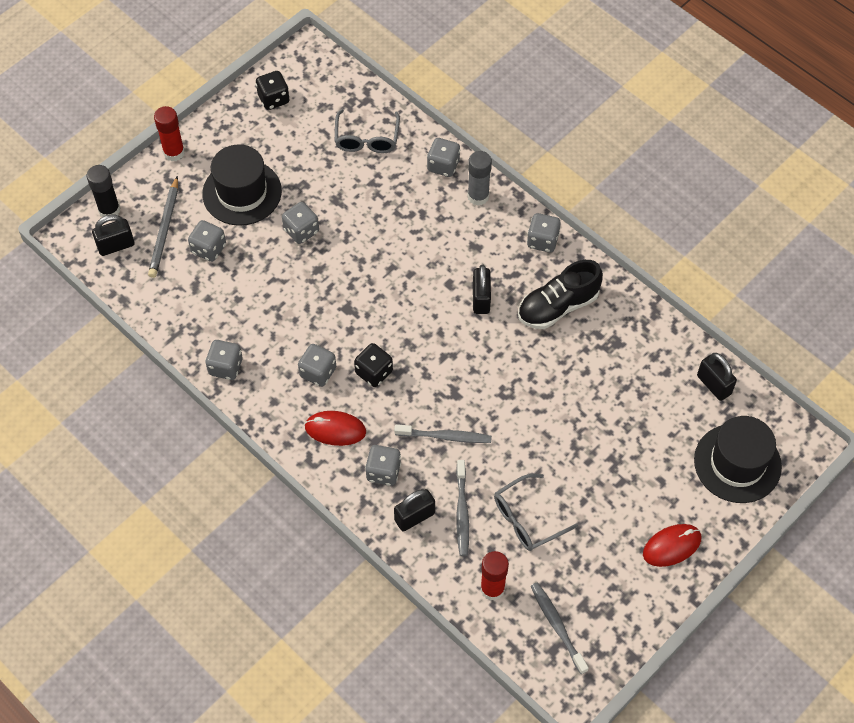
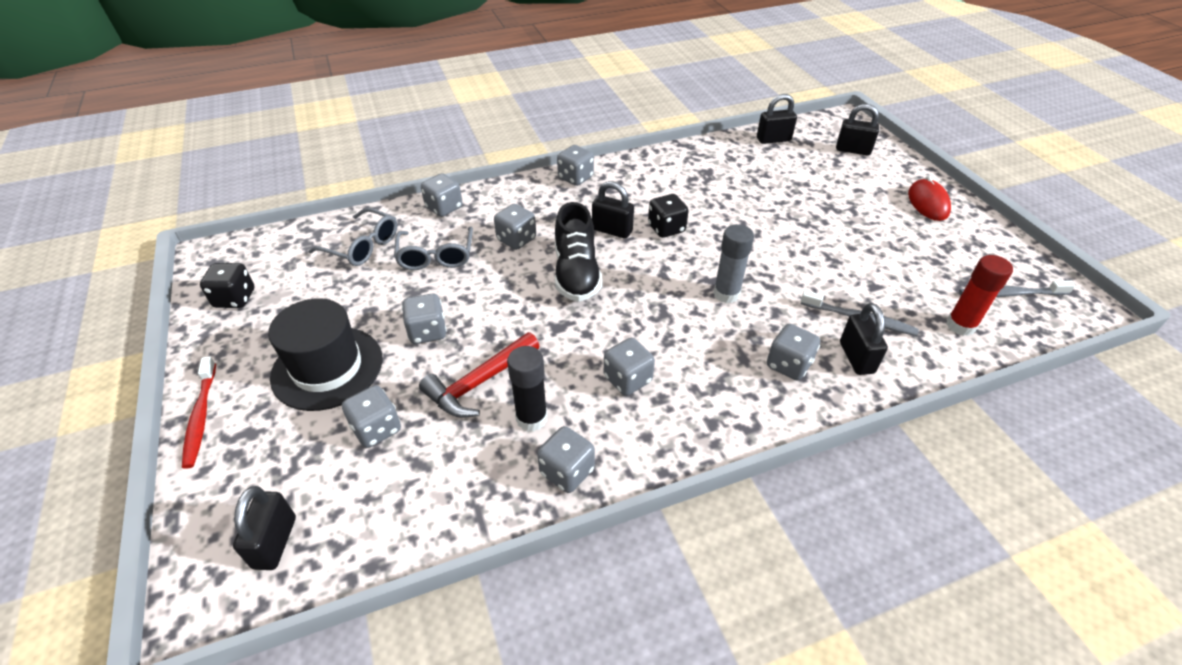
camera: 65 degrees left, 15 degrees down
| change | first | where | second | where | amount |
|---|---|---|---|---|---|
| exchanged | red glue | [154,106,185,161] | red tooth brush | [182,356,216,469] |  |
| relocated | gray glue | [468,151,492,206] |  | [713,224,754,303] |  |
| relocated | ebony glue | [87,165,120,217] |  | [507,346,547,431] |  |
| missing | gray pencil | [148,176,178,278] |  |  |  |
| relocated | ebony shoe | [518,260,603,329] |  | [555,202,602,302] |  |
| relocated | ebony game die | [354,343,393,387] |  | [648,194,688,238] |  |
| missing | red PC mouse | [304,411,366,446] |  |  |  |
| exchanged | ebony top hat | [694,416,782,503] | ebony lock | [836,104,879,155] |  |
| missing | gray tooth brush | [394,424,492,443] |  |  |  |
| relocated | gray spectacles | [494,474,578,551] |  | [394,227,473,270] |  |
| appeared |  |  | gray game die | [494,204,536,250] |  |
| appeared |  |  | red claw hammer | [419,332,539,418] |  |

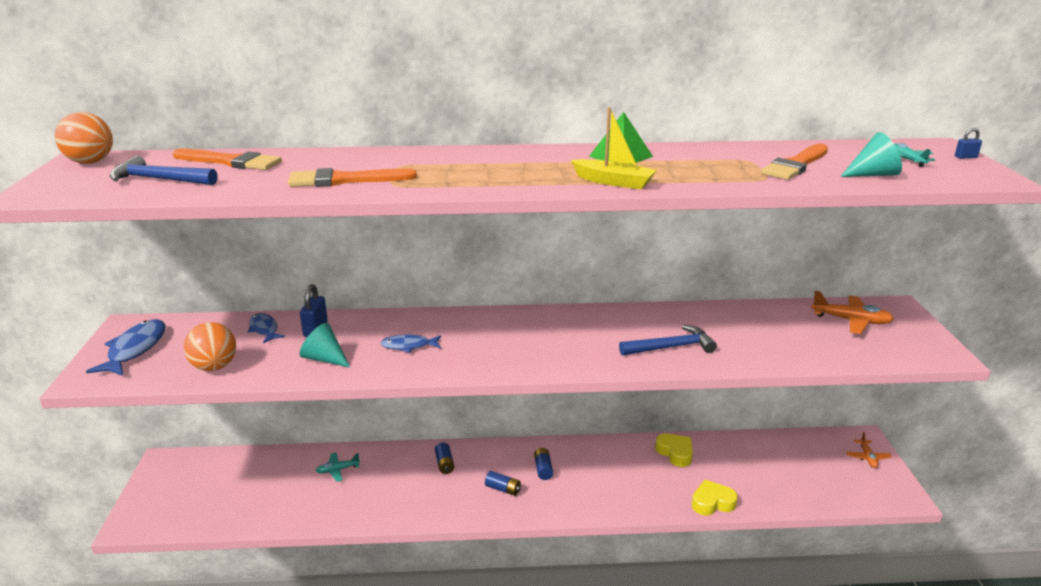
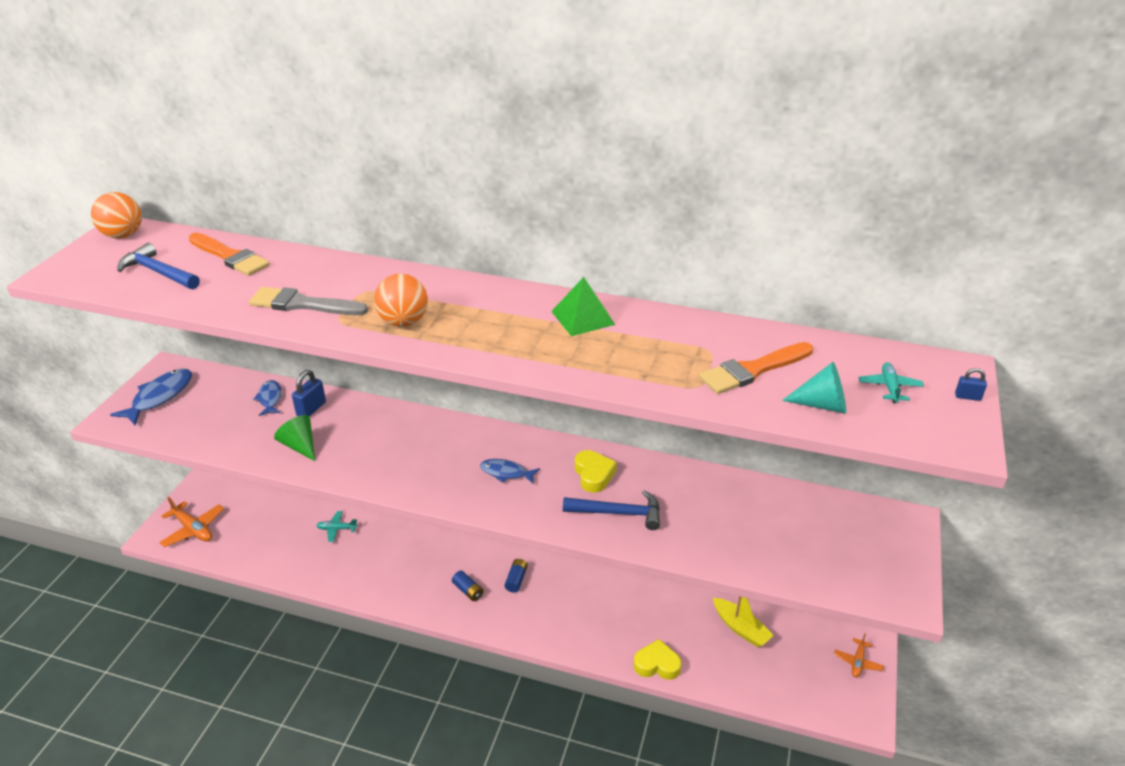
camera: 20 degrees right, 10 degrees up
| change | first | where | second | where | amount |
|---|---|---|---|---|---|
| relocated | bright yellow sailboat | [571,107,657,189] |  | [713,596,774,647] |  |
| colour | orange brush | [288,168,417,187] | gray brush | [249,287,368,315] |  |
| relocated | orange aeroplane | [811,291,894,334] |  | [159,497,224,547] |  |
| relocated | orange ball | [184,322,236,371] |  | [374,274,428,327] |  |
| colour | turquoise solid cone | [300,323,350,367] | emerald solid cone | [274,415,315,461] |  |
| relocated | royal blue fish | [381,334,441,353] |  | [480,459,540,483] |  |
| relocated | bright yellow love heart | [655,433,693,467] |  | [575,450,617,493] |  |
| missing | royal blue power cell | [435,442,454,474] |  |  |  |

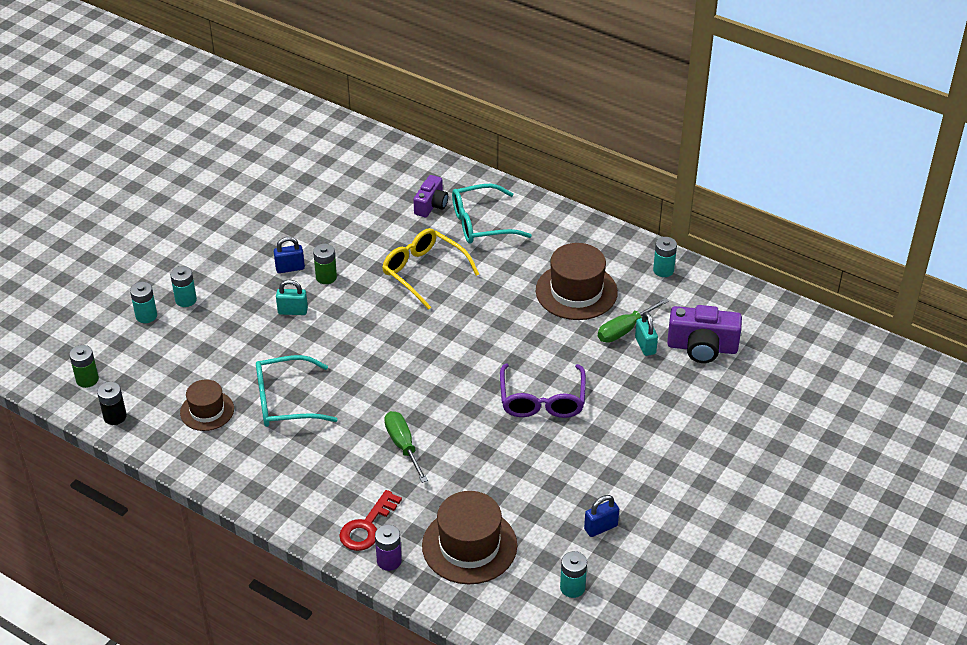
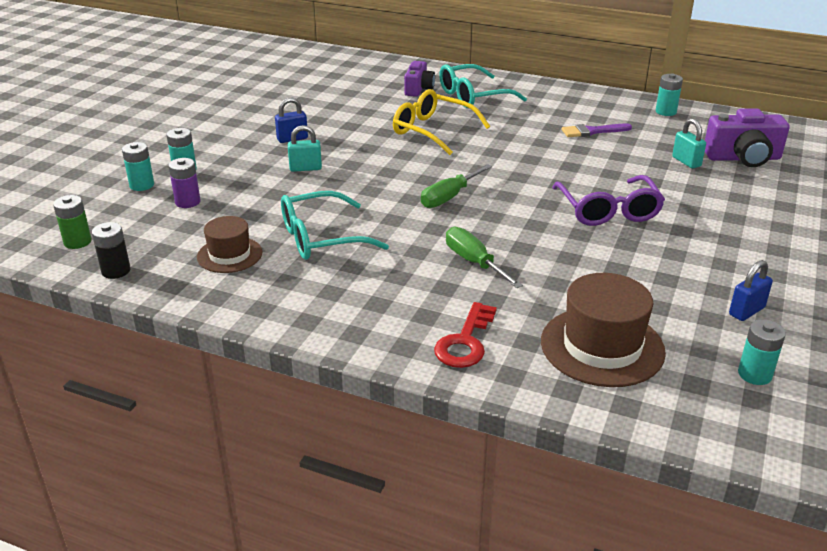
camera: 10 degrees left, 10 degrees down
| change | first | where | second | where | amount |
|---|---|---|---|---|---|
| exchanged | dark brown top hat | [536,243,618,320] | purple brush | [562,123,632,137] |  |
| missing | emerald power cell | [313,244,337,284] |  |  |  |
| relocated | emerald screwdriver | [598,298,669,343] |  | [421,164,492,208] |  |
| relocated | purple power cell | [375,525,402,571] |  | [169,158,201,208] |  |

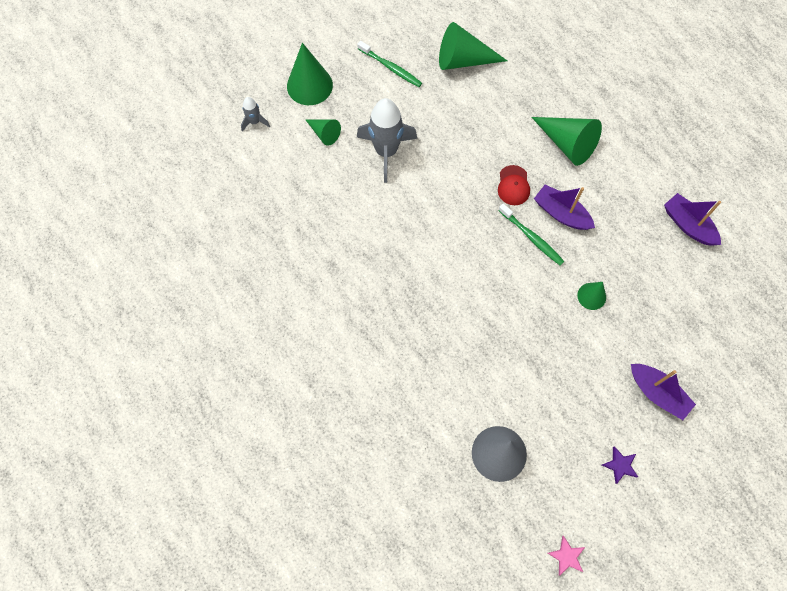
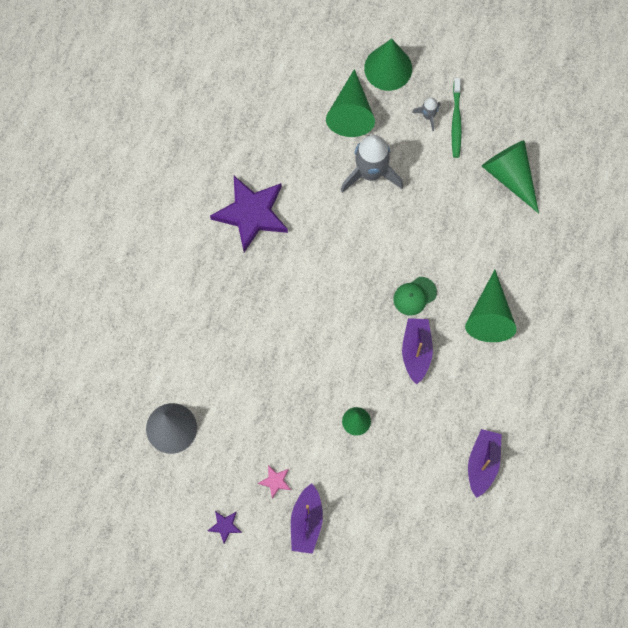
camera: 55 degrees right, 5 degrees up
| change | first | where | second | where | amount |
|---|---|---|---|---|---|
| relocated | gray rocket | [241,97,270,132] |  | [412,97,441,132] |  |
| size | emerald solid cone | [306,119,341,146] |  | [326,69,375,137] | x1.78 |
| colour | red cap | [498,165,530,205] | emerald cap | [393,277,437,316] |  |
| missing | emerald tooth brush | [498,203,564,265] |  |  |  |
| relocated | rosy five-pointed star | [548,536,585,575] |  | [258,465,291,499] |  |
| appeared |  |  | purple five-pointed star | [210,176,288,252] |  |

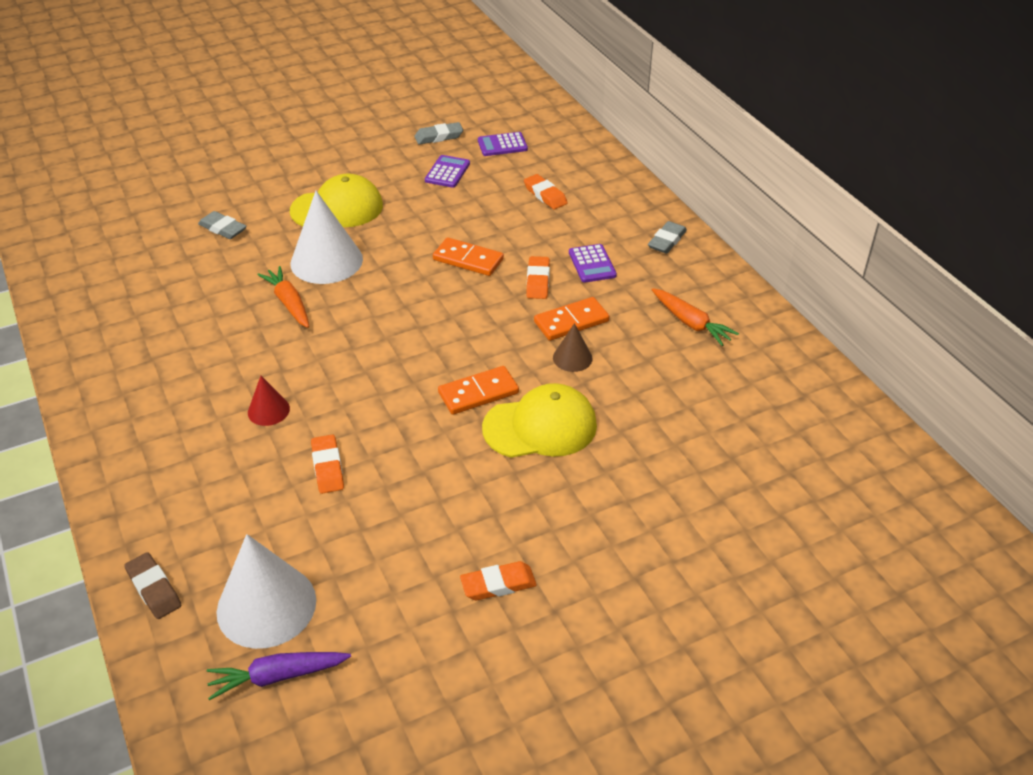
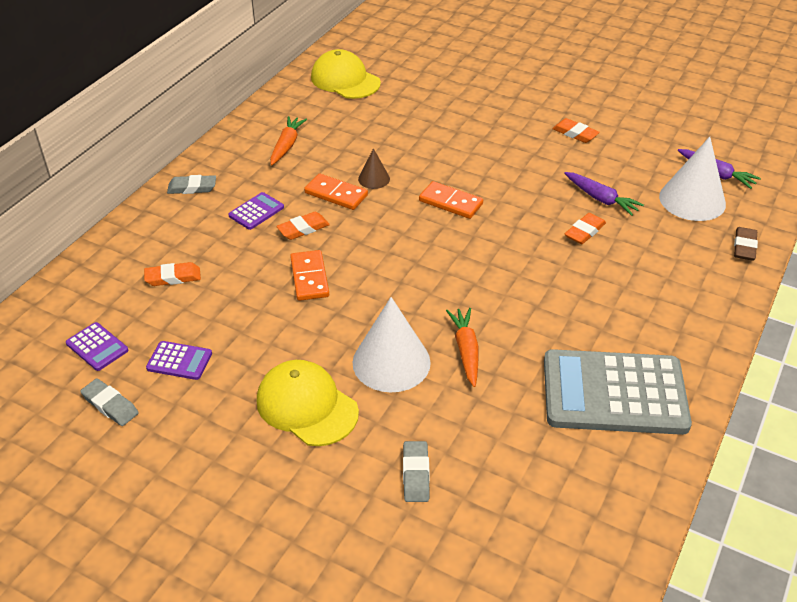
camera: 125 degrees left, 0 degrees up
| change | first | where | second | where | amount |
|---|---|---|---|---|---|
| spun | purple calculator | [425,155,470,188] |  | [146,341,212,380] | 150 degrees counterclockwise |
| spun | orange gum eraser | [524,174,568,209] |  | [144,262,201,286] | 60 degrees clockwise |
| spun | orange root vegetable | [257,266,309,328] |  | [446,308,478,387] | 150 degrees clockwise |
| missing | red solid cone | [248,376,290,426] |  |  |  |
| relocated | bright yellow cap | [482,383,597,458] |  | [311,49,381,99] |  |
| appeared |  |  | purple root vegetable | [564,172,644,216] |  |
| appeared |  |  | gray calculator | [544,349,692,435] |  |

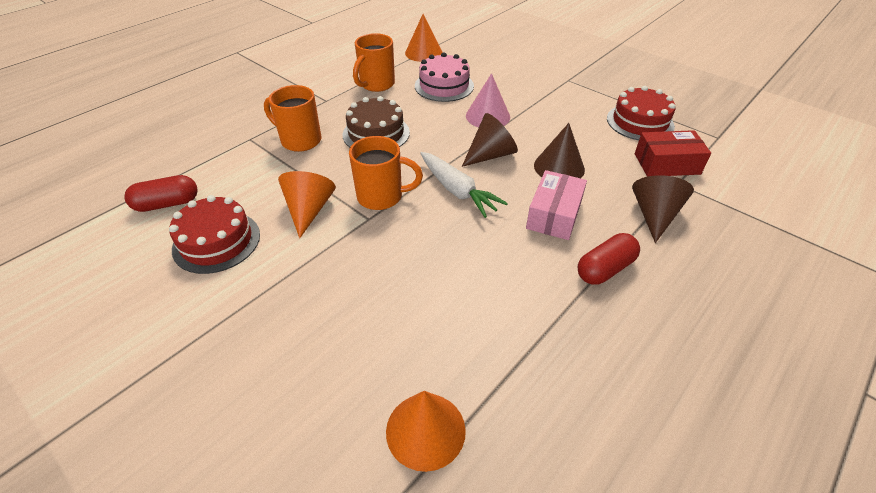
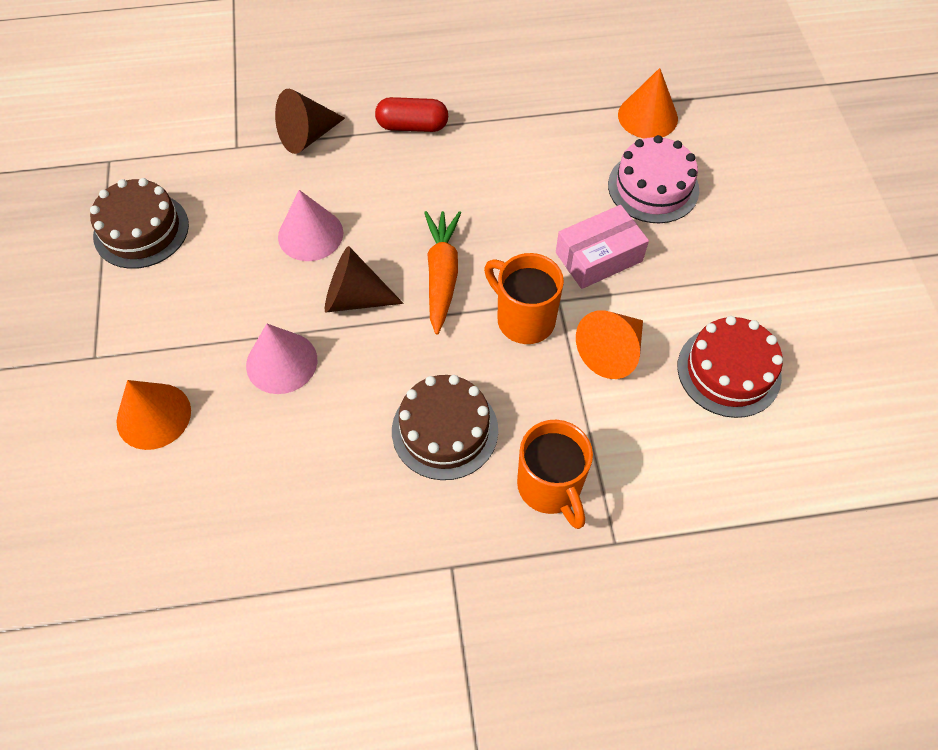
camera: 140 degrees left, 15 degrees up
| change | first | where | second | where | amount |
|---|---|---|---|---|---|
| relocated | orange solid cone | [405,14,443,62] |  | [116,380,191,450] |  |
| missing | orange mug | [353,33,395,92] |  |  |  |
| relocated | rosy layer cake | [415,52,474,102] |  | [608,135,699,223] |  |
| colour | red layer cake | [607,86,676,140] | dark brown layer cake | [90,178,189,269] |  |
| colour | dark brown solid cone | [534,123,585,178] | rosy solid cone | [278,190,343,261] |  |
| missing | red box | [635,130,711,177] |  |  |  |
| colour | snow-white root vegetable | [420,152,508,218] | orange root vegetable | [424,211,461,335] |  |
| relocated | rosy box | [526,170,587,240] |  | [556,205,649,289] |  |
| missing | red pill shape | [124,175,198,212] |  |  |  |

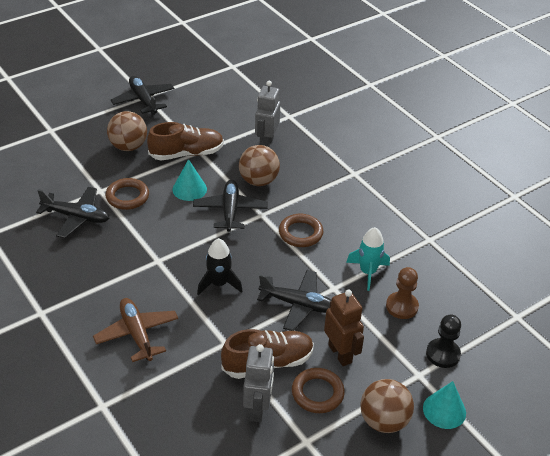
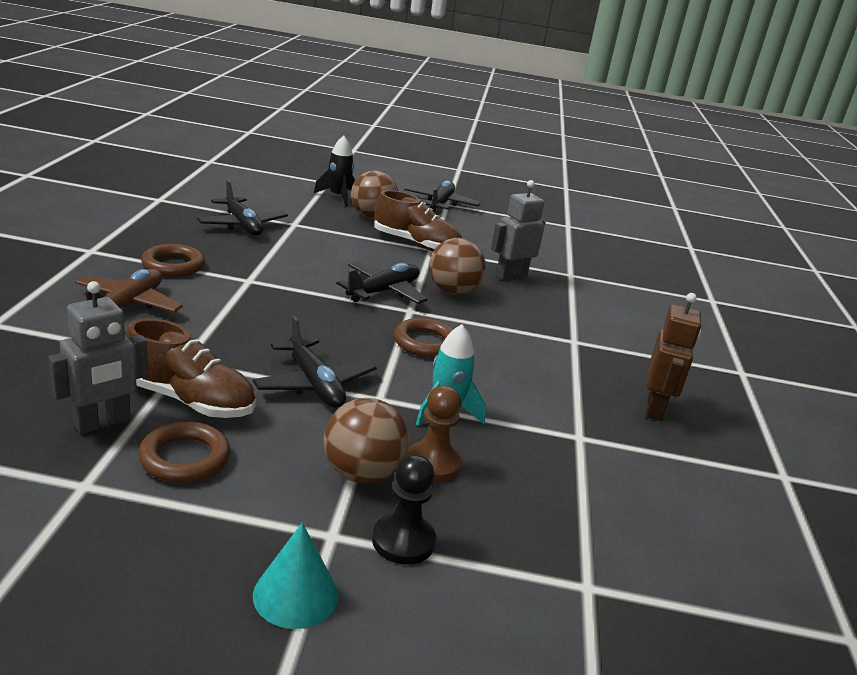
camera: 40 degrees right, 15 degrees down
| change | first | where | second | where | amount |
|---|---|---|---|---|---|
| missing | turquoise solid cone | [172,159,207,201] |  |  |  |
| relocated | dark brown torus | [106,178,149,210] |  | [141,244,205,277] |  |
| relocated | ebony rocket | [197,238,242,295] |  | [314,135,355,206] |  |
| relocated | dark brown toy robot | [324,290,364,366] |  | [646,293,701,421] |  |
| relocated | dark brown ball | [360,379,414,433] |  | [324,398,409,483] |  |

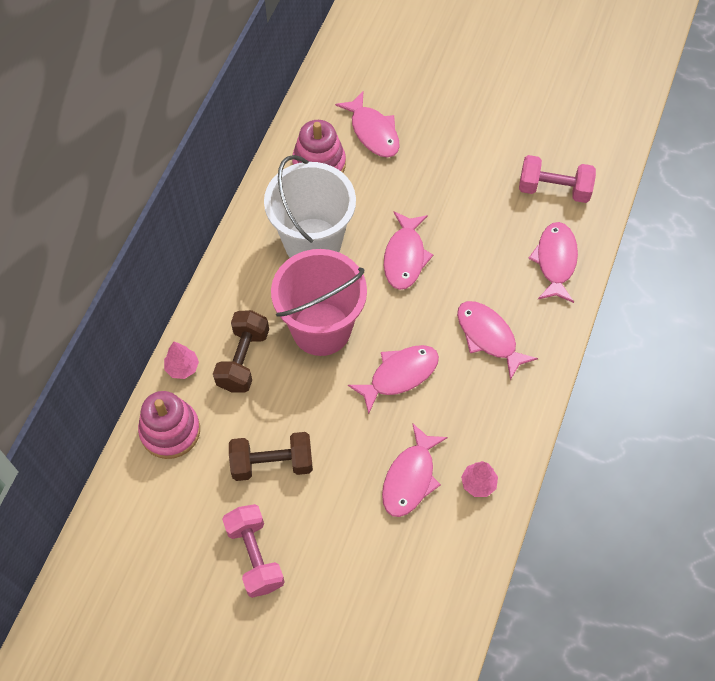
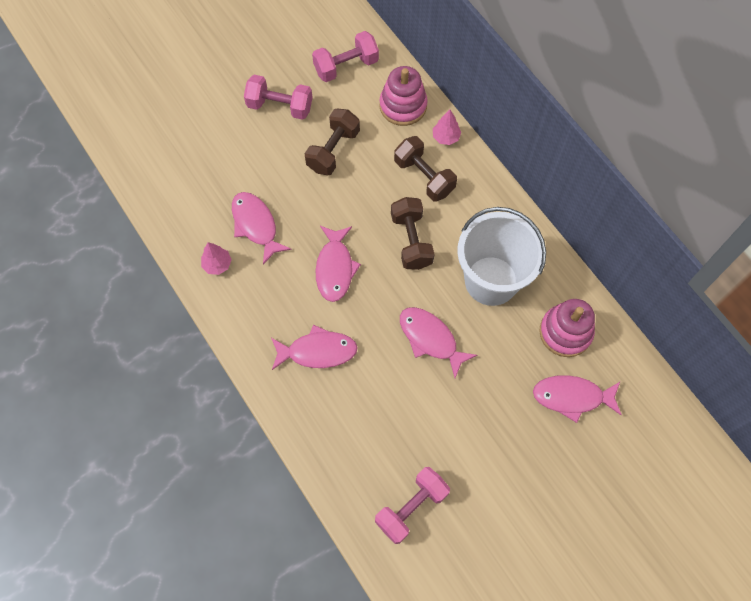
camera: 125 degrees right, 5 degrees up
| change | first | where | second | where | amount |
|---|---|---|---|---|---|
| missing | rosy fish | [528,222,578,303] |  |  |  |
| exchanged | rosy sand bucket | [271,249,367,356] | dark brown dumbbell | [391,197,435,270] |  |
| appeared |  |  | rosy dumbbell | [312,31,379,82] |  |

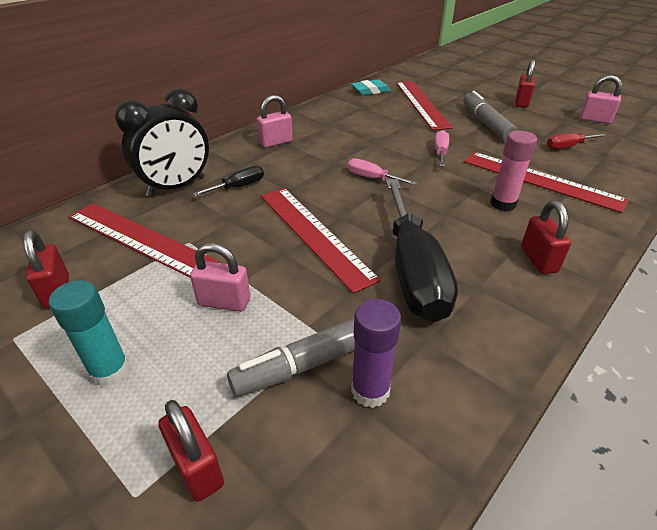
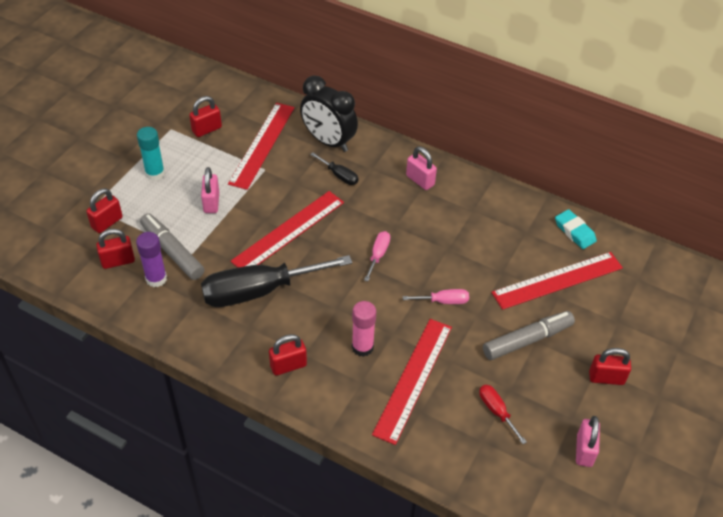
camera: 75 degrees right, 10 degrees up
| change | first | where | second | where | amount |
|---|---|---|---|---|---|
| appeared |  |  | red lock | [96,229,135,269] |  |

